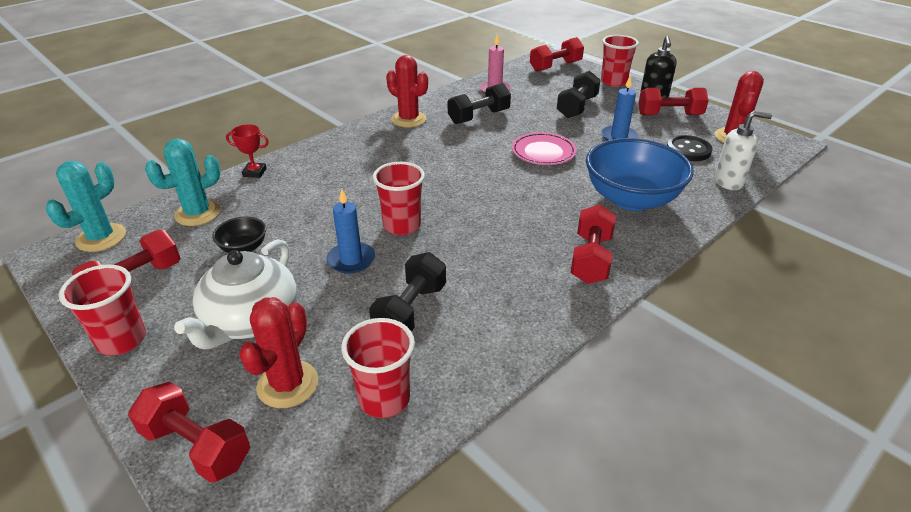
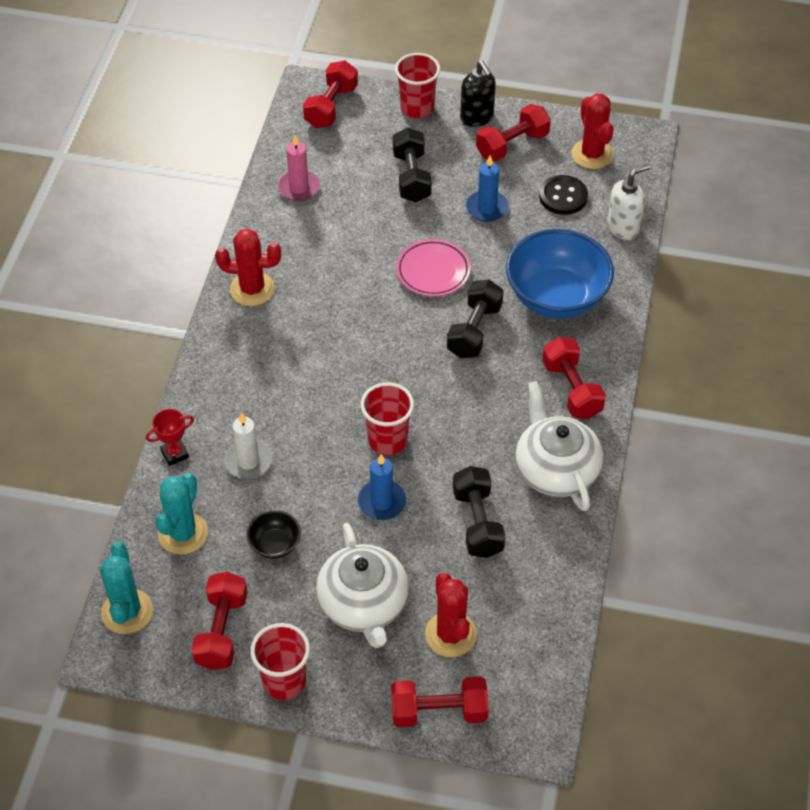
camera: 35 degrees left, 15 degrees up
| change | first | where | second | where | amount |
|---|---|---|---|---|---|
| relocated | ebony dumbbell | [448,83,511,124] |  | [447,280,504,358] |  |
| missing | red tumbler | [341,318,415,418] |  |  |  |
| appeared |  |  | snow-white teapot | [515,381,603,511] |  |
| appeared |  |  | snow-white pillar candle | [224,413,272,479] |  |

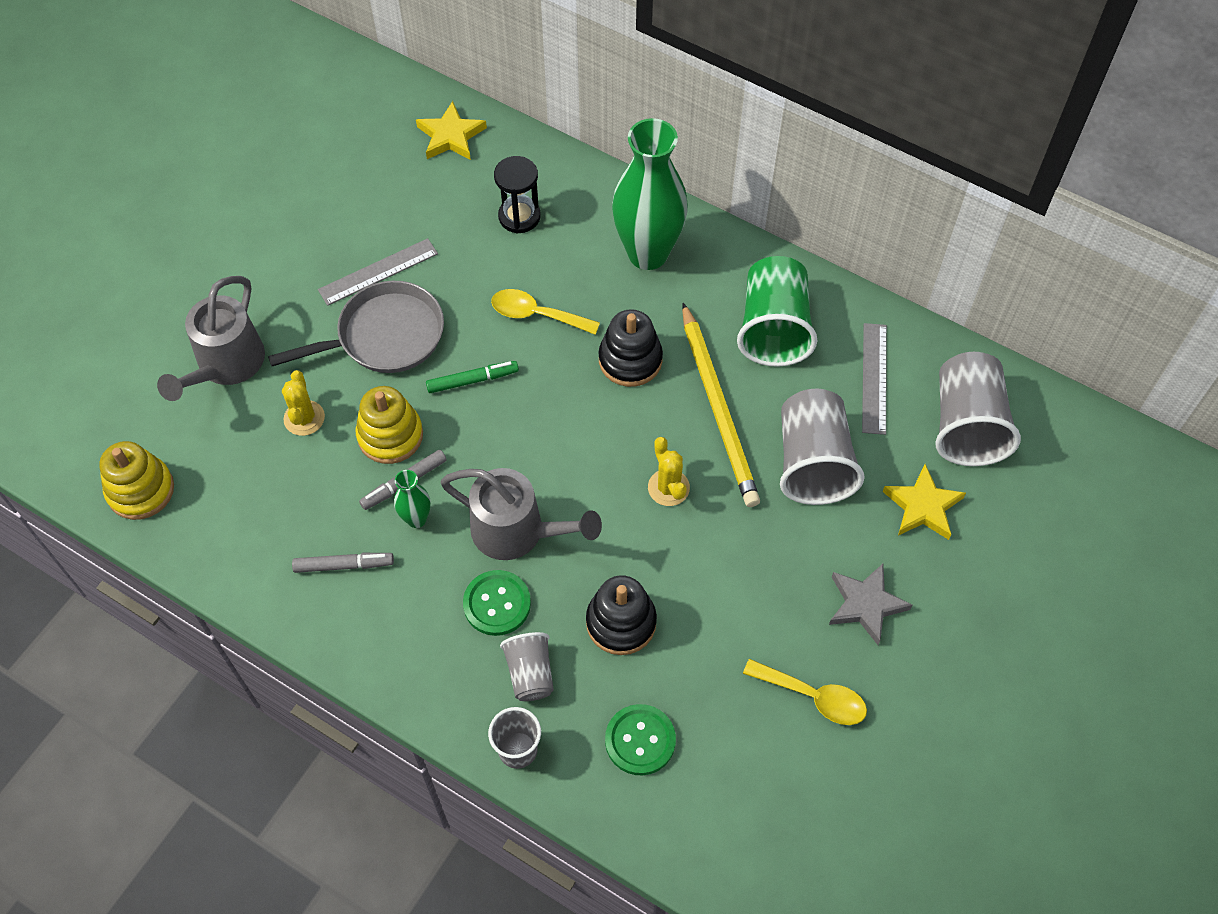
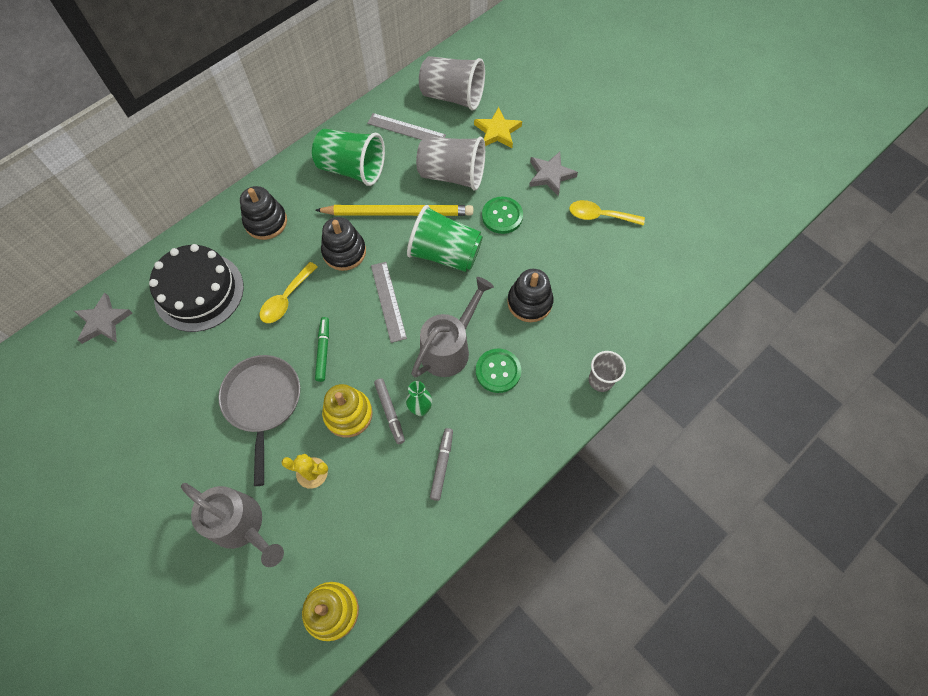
camera: 75 degrees left, 5 degrees up
| change | first | where | second | where | amount |
|---|---|---|---|---|---|
| colour | bright yellow five-pointed star | [416,101,487,160] | gray five-pointed star | [74,293,132,344] |  |
| exchanged | emerald flower vase | [612,118,688,270] | ebony stacking toy | [240,186,287,240] |  |
| exchanged | ebony hourglass | [494,156,541,234] | ebony layer cake | [149,244,244,332] |  |
| relocated | gray ruler | [318,238,438,306] |  | [371,262,407,343] |  |
| exchanged | bright yellow cactus | [648,437,690,506] | emerald tumbler | [407,205,483,272] |  |
| missing | gray tumbler | [500,632,554,701] |  |  |  |
| spun | bright yellow spoon | [743,659,867,725] |  | [569,200,645,226] | 120 degrees counterclockwise |
| relocated | emerald button | [605,704,676,775] |  | [482,197,523,234] |  |

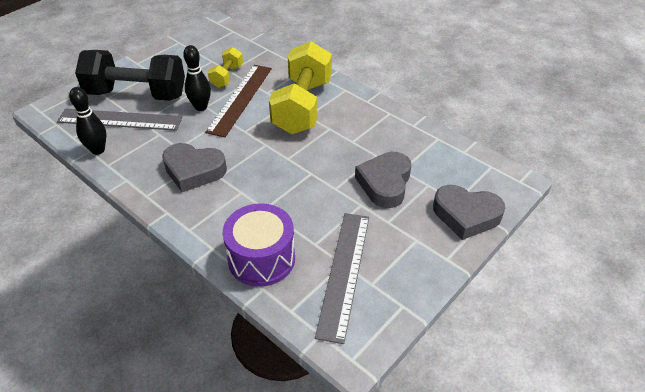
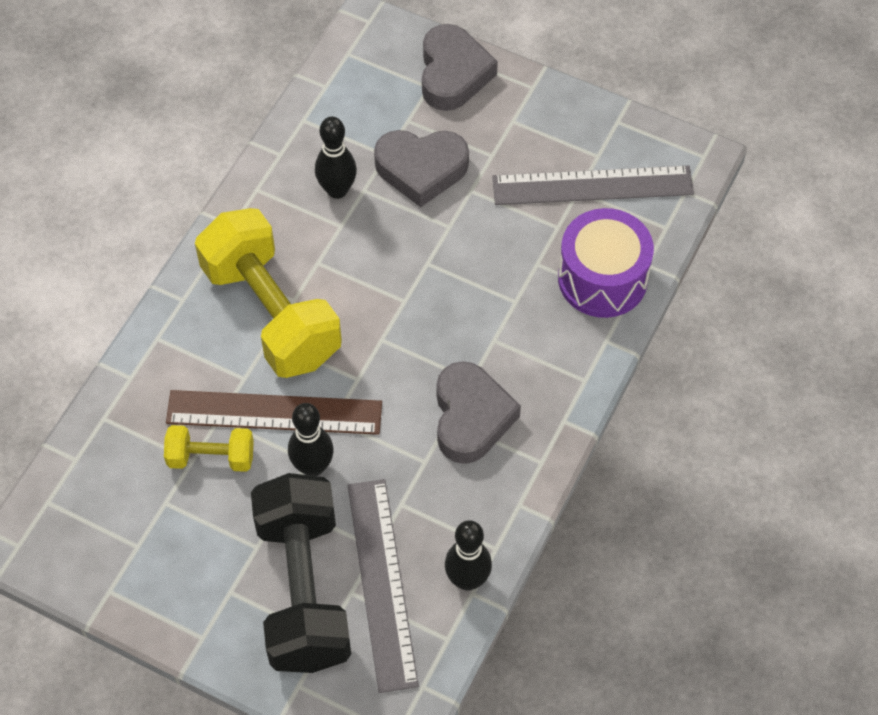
camera: 105 degrees left, 15 degrees up
| change | first | where | second | where | amount |
|---|---|---|---|---|---|
| spun | bright yellow dumbbell | [269,41,332,134] |  | [195,208,342,378] | 60 degrees clockwise |
| appeared |  |  | ebony bowling pin | [315,116,357,199] |  |

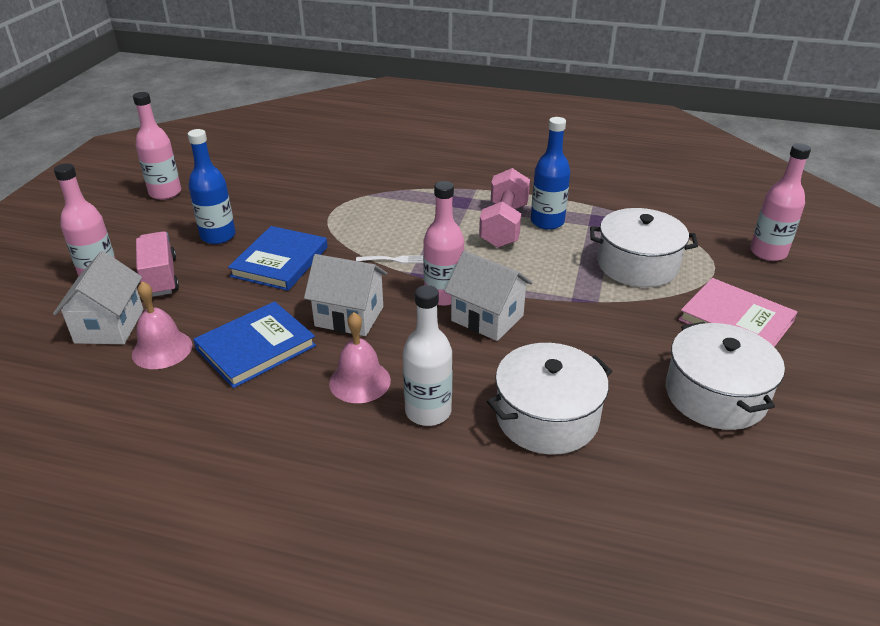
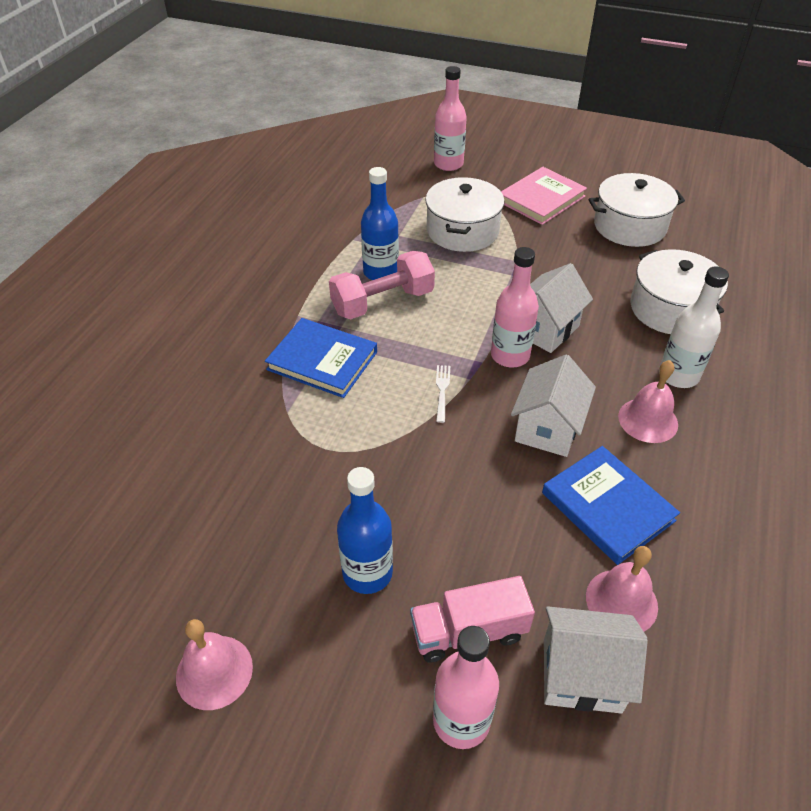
camera: 85 degrees left, 10 degrees up
| change | first | where | second | where | amount |
|---|---|---|---|---|---|
| exchanged | rosy drink bottle | [133,92,181,200] | rosy bell | [176,619,253,710] |  |
| spun | rosy dumbbell | [479,168,530,248] |  | [329,251,435,319] | 45 degrees counterclockwise |
| relocated | royal blue hardcover | [228,226,328,291] |  | [265,318,377,398] |  |

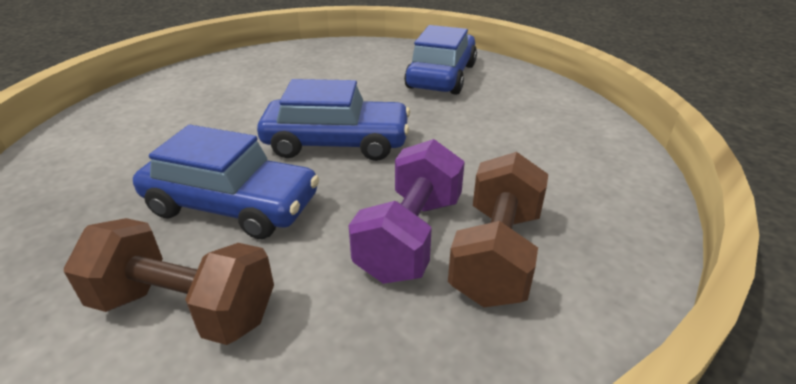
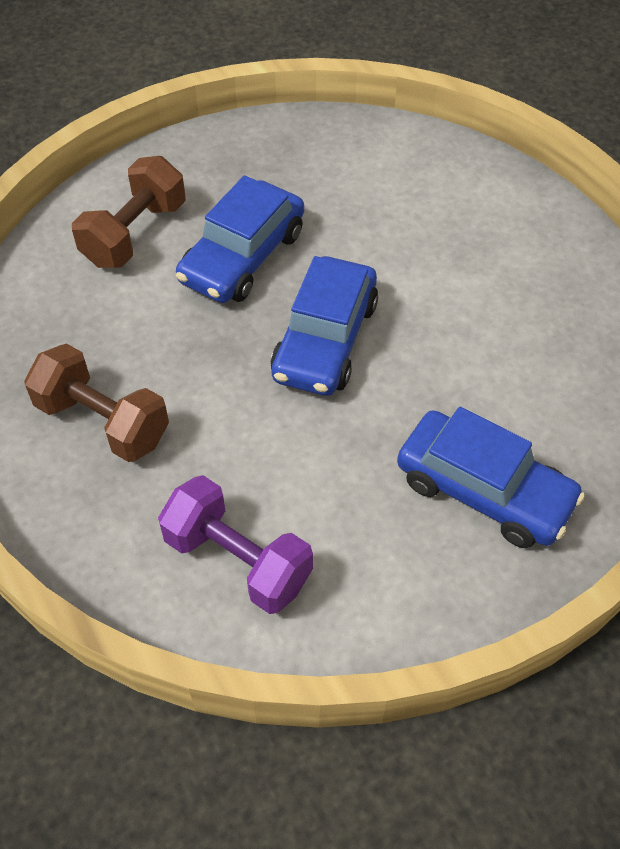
camera: 105 degrees right, 20 degrees up
| change | first | where | second | where | amount |
|---|---|---|---|---|---|
| relocated | purple dumbbell | [349,139,465,284] |  | [158,475,313,614] |  |

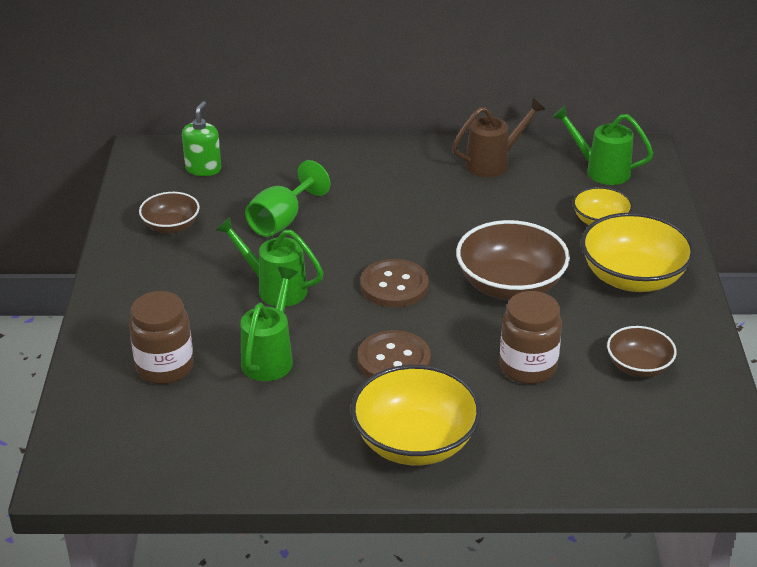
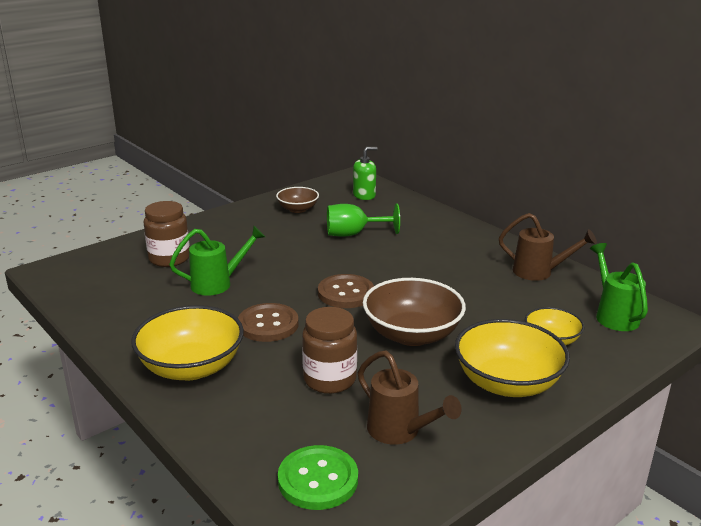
camera: 50 degrees right, 10 degrees down
| change | first | where | second | where | amount |
|---|---|---|---|---|---|
| missing | emerald sprinkling can | [215,217,323,307] |  |  |  |
| exchanged | dark brown serving bowl | [607,326,677,377] | dark brown sprinkling can | [358,351,462,445] |  |
| appeared |  |  | emerald button | [278,445,358,510] |  |

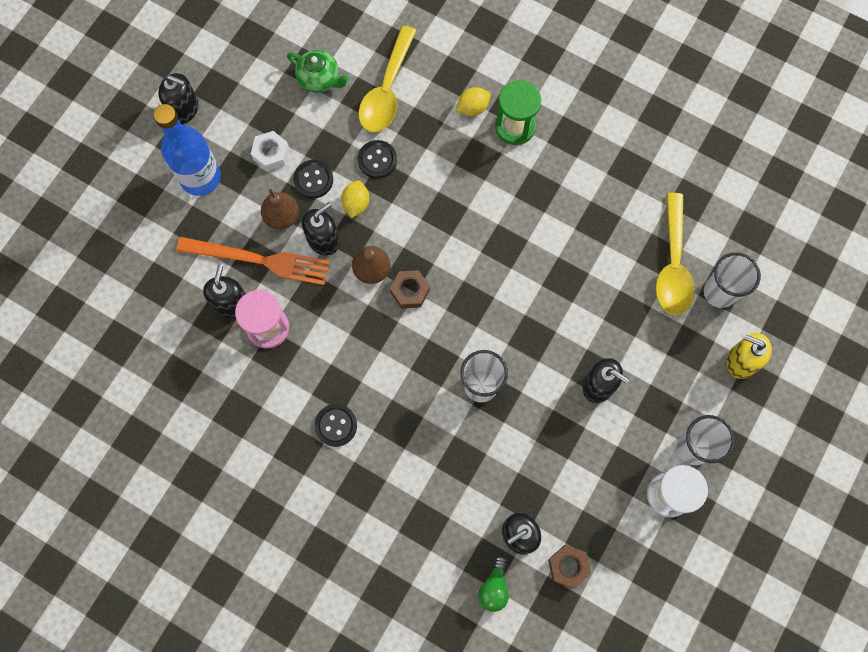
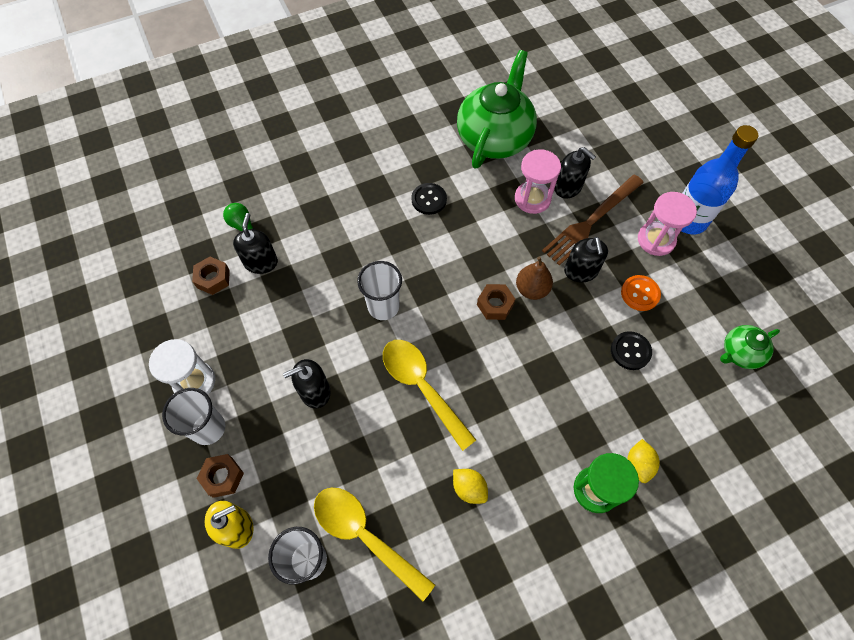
camera: 125 degrees right, 10 degrees down
| change | first | where | second | where | amount |
|---|---|---|---|---|---|
| relocated | bright yellow spoon | [359,26,417,132] |  | [383,340,476,451] |  |
| missing | ebony pump bottle | [158,73,198,124] |  |  |  |
| missing | snow-white hexagon nut | [251,131,289,171] |  |  |  |
| colour | ebony button | [293,160,333,199] | orange button | [621,275,661,311] |  |
| relocated | bright yellow lemon | [341,180,369,218] |  | [453,469,488,504] |  |
| missing | dark brown toy pear | [261,189,299,230] |  |  |  |
| colour | orange dinner fork | [176,237,330,285] | dark brown dinner fork | [542,175,644,266] |  |
| appeared |  |  | emerald teapot | [457,50,537,169] |  |
| appeared |  |  | rosy hourglass | [638,192,697,256] |  |
| appeared |  |  | dark brown hexagon nut | [197,454,244,498] |  |

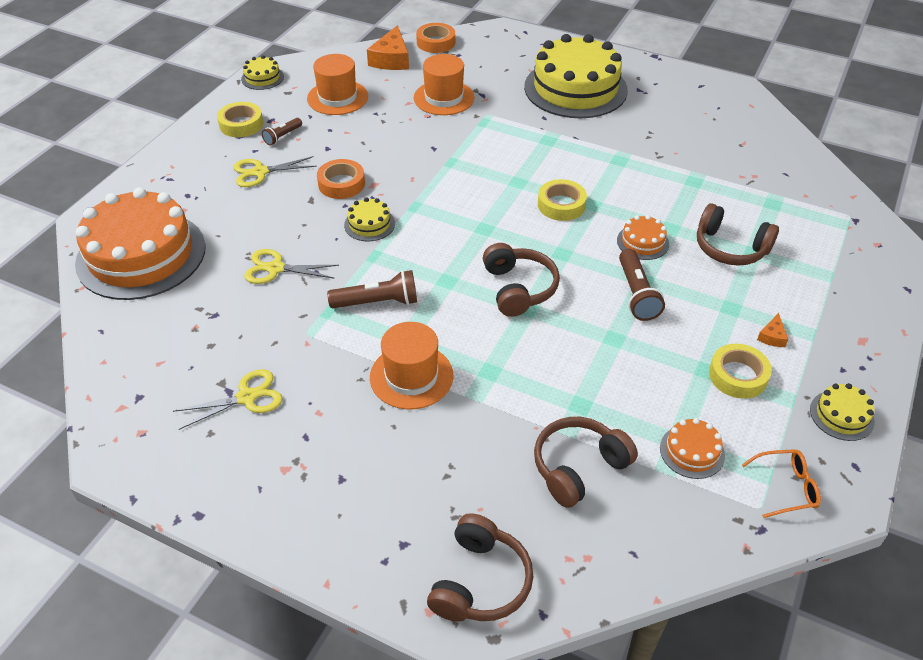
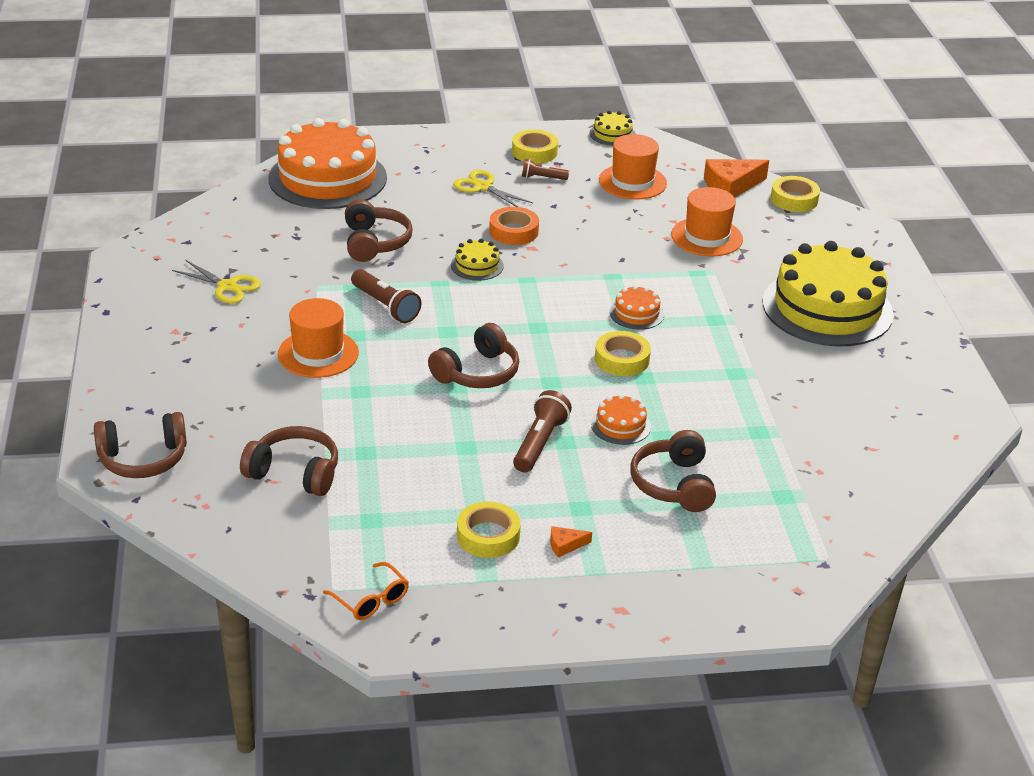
camera: 55 degrees right, 10 degrees down
| change | first | where | second | where | amount |
|---|---|---|---|---|---|
| colour | orange roll of tape | [416,23,455,53] | bright yellow roll of tape | [771,176,820,212] |  |
| exchanged | bright yellow scissors | [244,249,339,284] | dark brown over-ear headphones | [345,199,413,262] |  |
| spun | dark brown torch | [619,249,665,321] |  | [513,390,572,473] | 150 degrees clockwise |
| missing | bright yellow layer cake | [810,383,875,441] |  |  |  |
| relocated | orange layer cake | [660,418,725,479] |  | [610,285,664,330] |  |

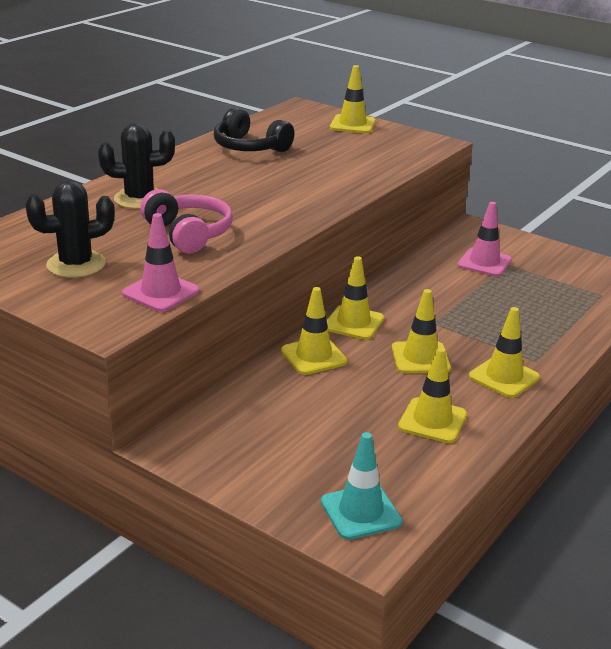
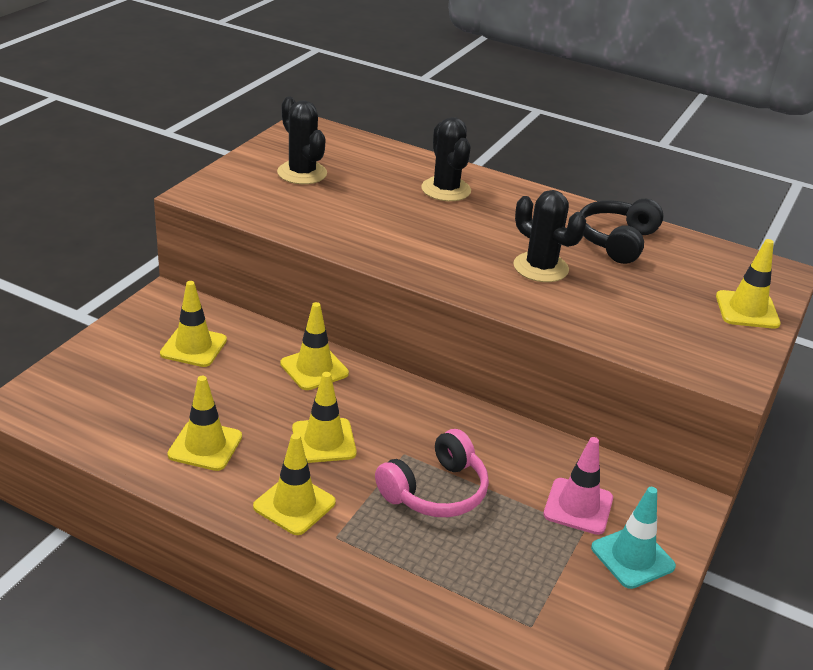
camera: 80 degrees right, 5 degrees up
| change | first | where | second | where | amount |
|---|---|---|---|---|---|
| relocated | rosy over-ear headphones | [140,189,233,254] |  | [375,429,489,517] |  |
| missing | rosy traffic cone | [122,213,199,312] |  |  |  |
| relocated | bright yellow traffic cone | [327,256,384,340] |  | [160,281,227,367] |  |
| relocated | turquoise traffic cone | [321,432,402,540] |  | [591,487,676,589] |  |
| appeared |  |  | ebony cactus | [514,190,586,282] |  |

